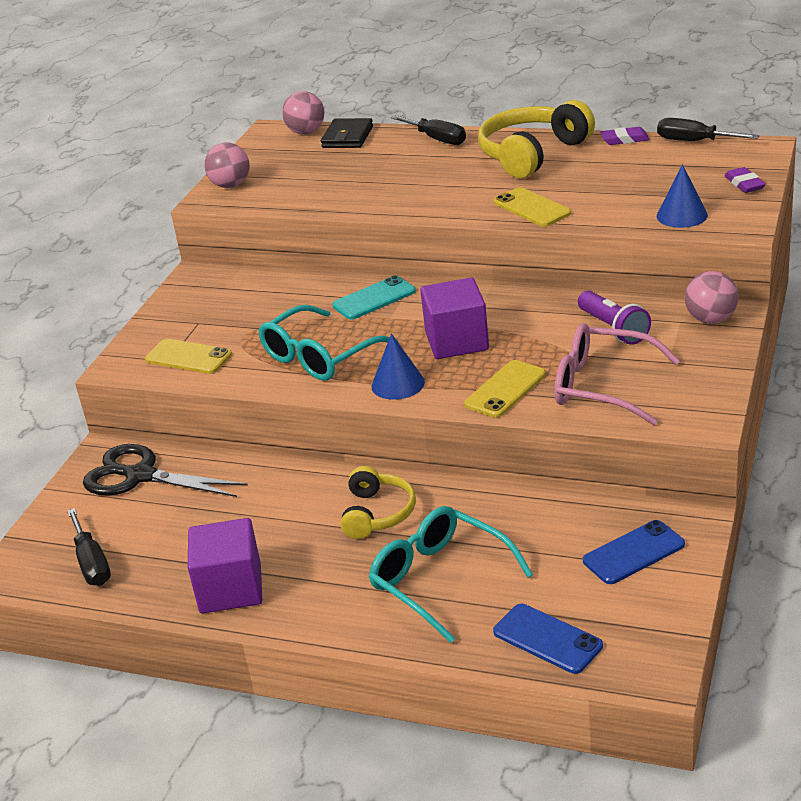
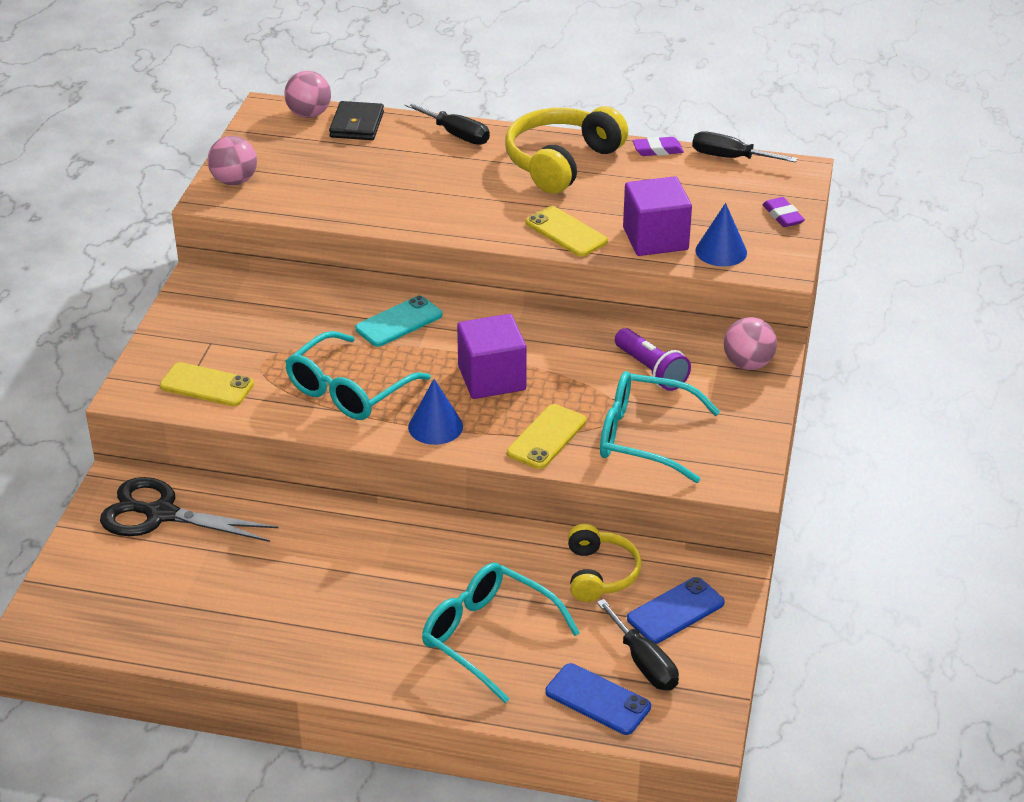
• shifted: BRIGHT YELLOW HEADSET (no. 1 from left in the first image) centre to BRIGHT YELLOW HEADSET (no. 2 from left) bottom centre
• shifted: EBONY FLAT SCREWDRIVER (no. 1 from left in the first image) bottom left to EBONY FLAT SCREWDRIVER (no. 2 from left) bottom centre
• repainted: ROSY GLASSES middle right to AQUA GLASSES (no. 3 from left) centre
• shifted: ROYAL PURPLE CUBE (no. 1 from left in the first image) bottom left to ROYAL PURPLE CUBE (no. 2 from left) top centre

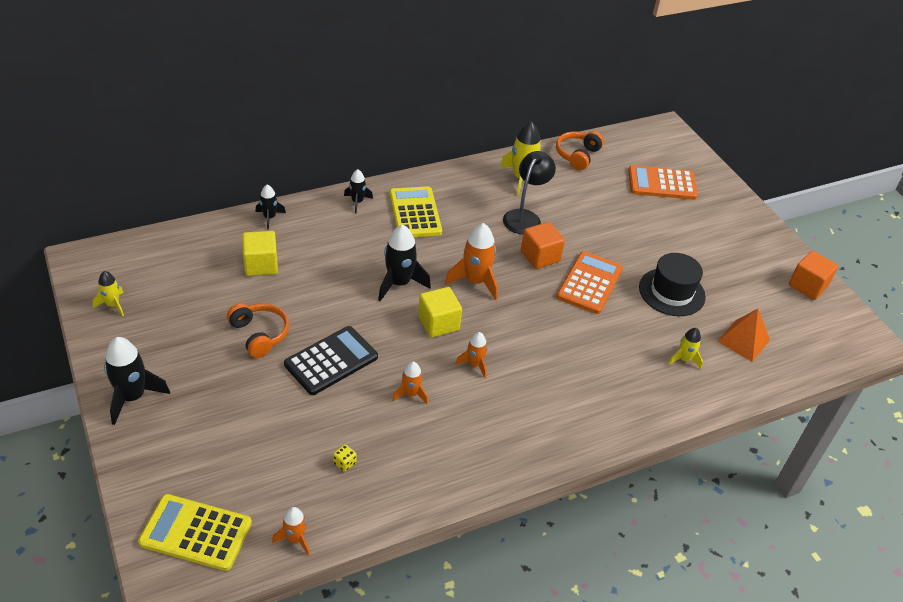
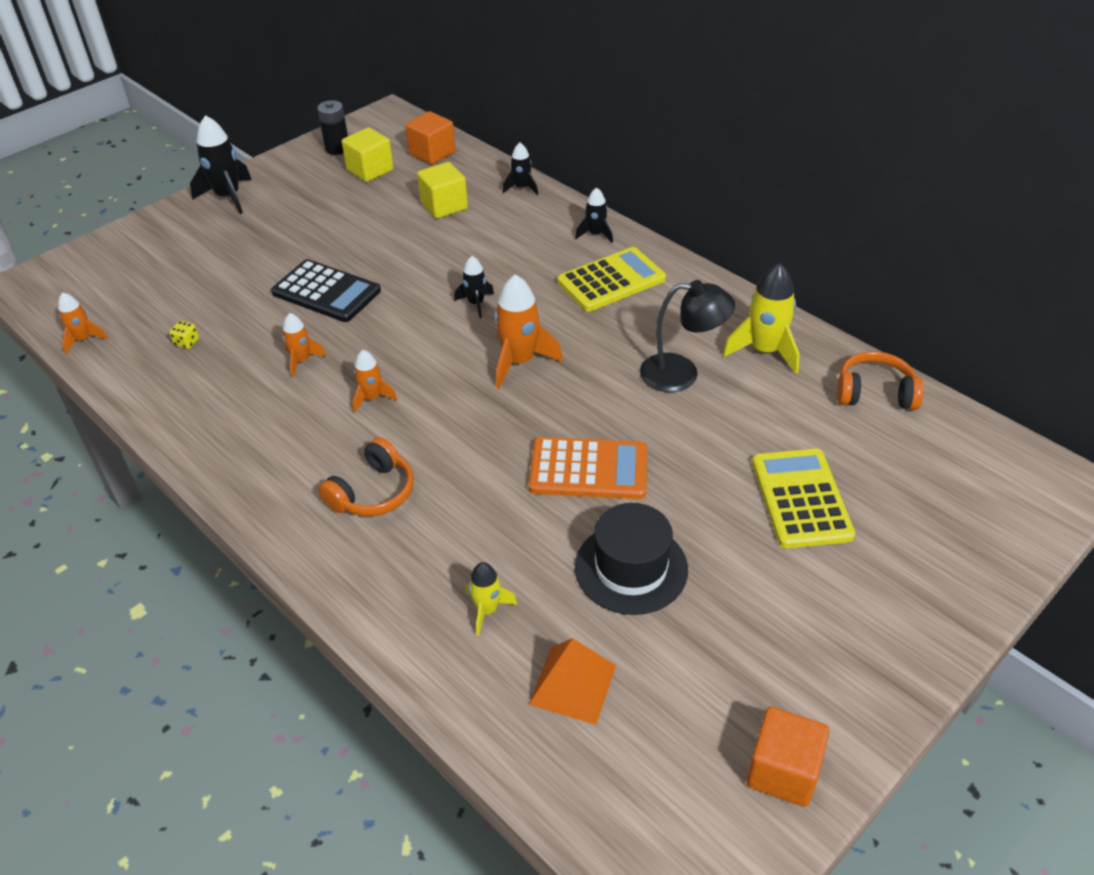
• swapped: BRIGHT YELLOW ROCKET (no. 1 from left) middle left to EBONY BATTERY top left
• shifted: BRIGHT ORANGE HEADSET (no. 1 from left) middle left to centre
• shifted: BRIGHT YELLOW CUBE (no. 2 from left in the first image) centre to BRIGHT YELLOW CUBE (no. 1 from left) top centre
• shifted: BRIGHT ORANGE CUBE (no. 1 from left) centre to top centre
• scaled: EBONY ROCKET (no. 4 from left in the first image) centre = top centre x0.57
• shifted: BRIGHT YELLOW CALCULATOR (no. 1 from left in the first image) bottom left to BRIGHT YELLOW CALCULATOR (no. 2 from left) middle right
• gone: BRIGHT ORANGE CALCULATOR (no. 2 from left) top right

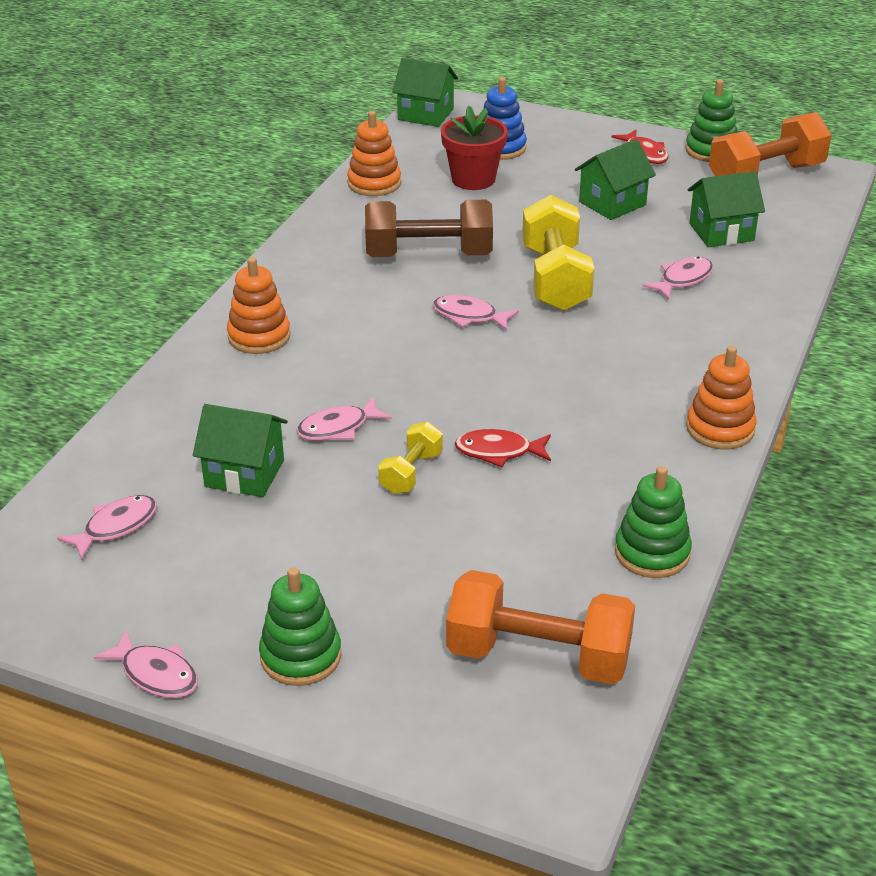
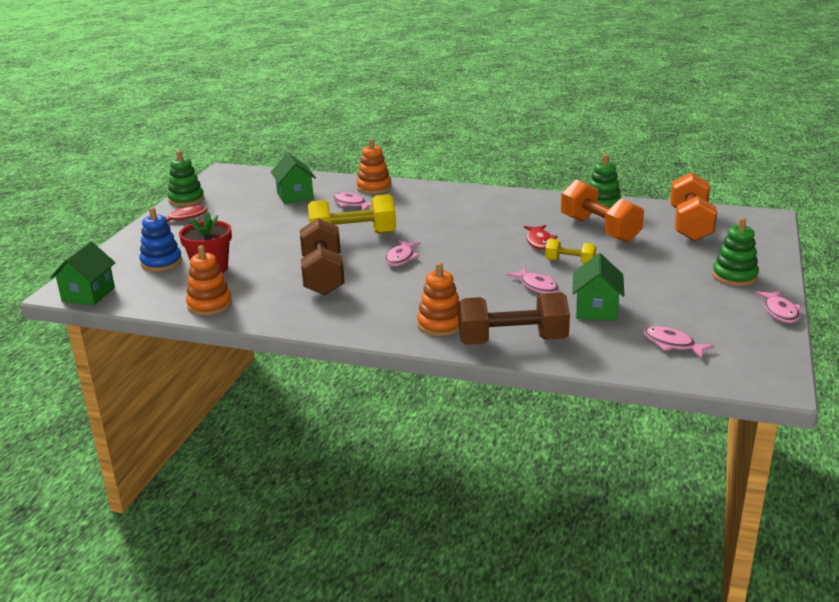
• shifted: BRIGHT ORANGE RING STACKER (no. 3 from left in the first image) middle right to BRIGHT ORANGE RING STACKER (no. 2 from left) top centre
• new: BROWN HAND WEIGHT (no. 2 from left) centre
• shifted: BRIGHT ORANGE HAND WEIGHT (no. 2 from left in the first image) top right to BRIGHT ORANGE HAND WEIGHT (no. 1 from left) middle right
• rotated: ROSY TOY FISH (no. 2 from left in the first image) bottom left = middle right 150 degrees clockwise
• gone: LEAF-GREEN COTTAGE (no. 3 from left) top right

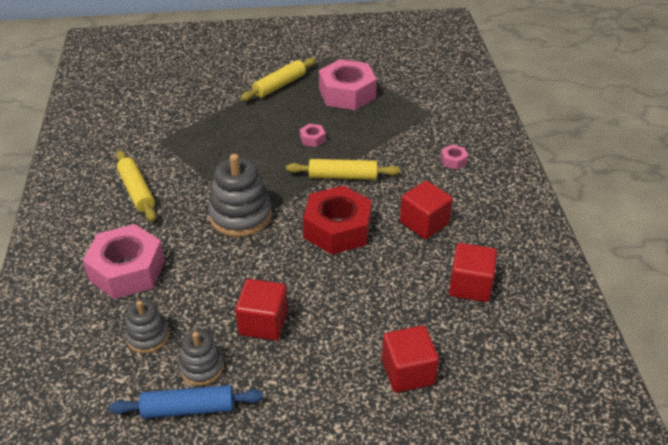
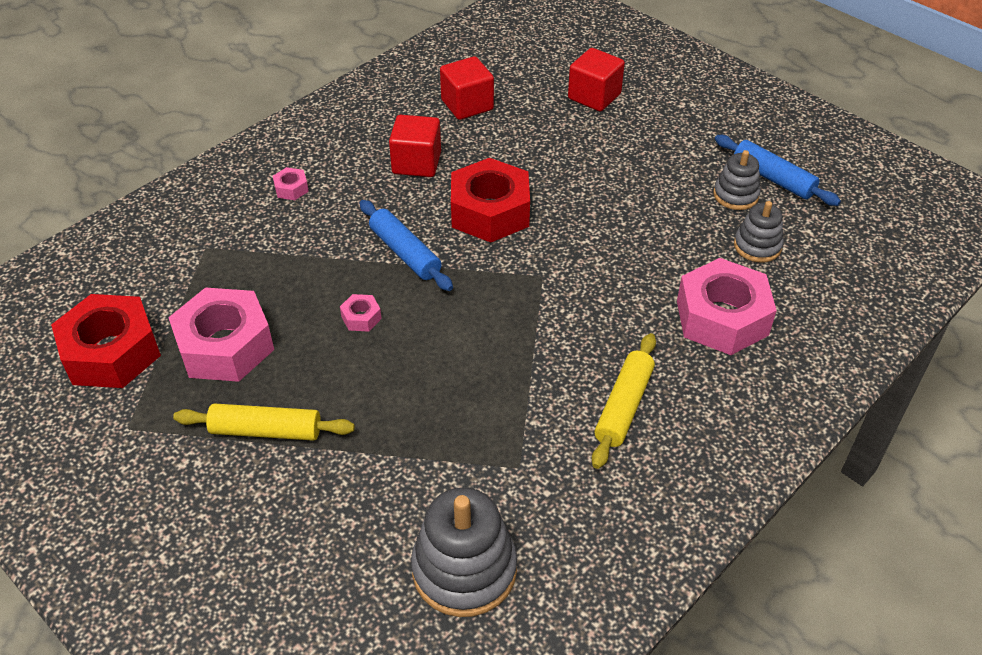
• new: RED HEX NUT (no. 1 from left) middle left
• repainted: BRIGHT YELLOW PASTRY ROLLER (no. 3 from left) centre to ROYAL BLUE PASTRY ROLLER (no. 1 from left) centre
• shifted: GREY RING STACKER (no. 3 from left in the first image) centre to GREY RING STACKER (no. 1 from left) bottom centre
• gone: RED CUBE (no. 1 from left) bottom centre

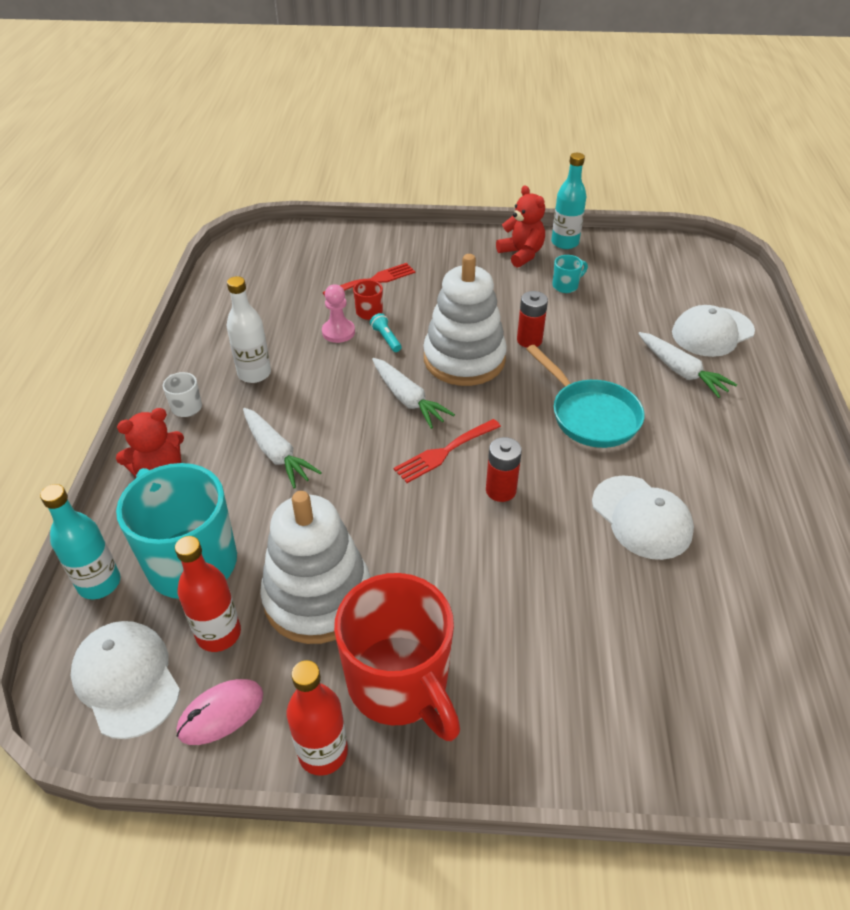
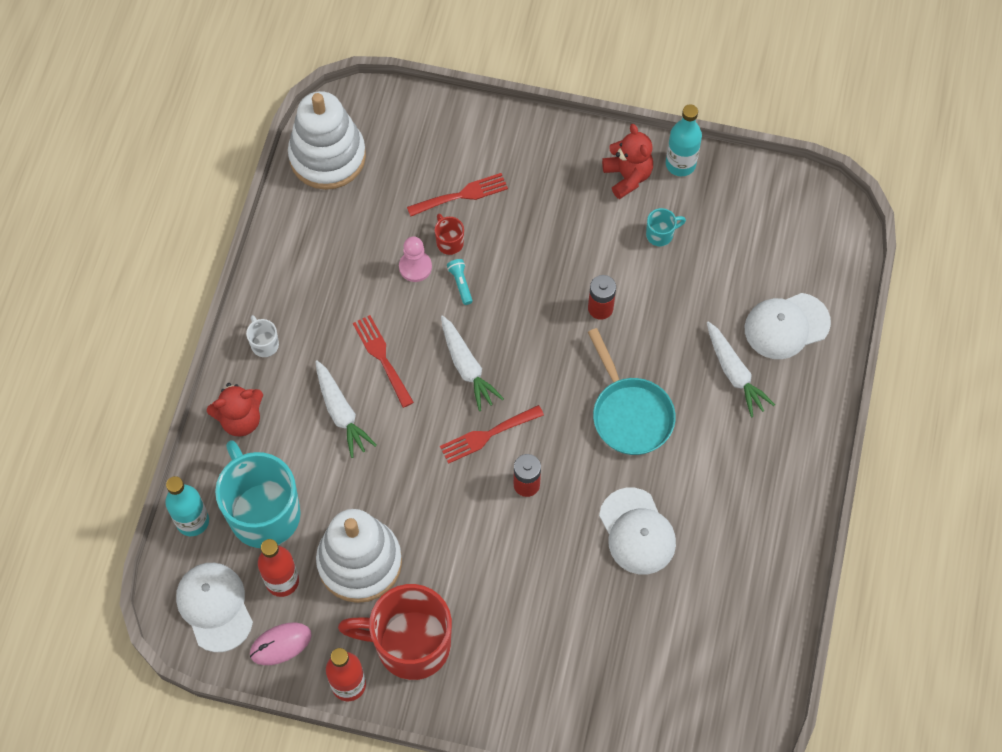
• shifted: SNOW-WHITE RING STACKER (no. 2 from left in the first image) centre to SNOW-WHITE RING STACKER (no. 1 from left) top left
• rotated: RED COFFEE MUG (no. 2 from left in the first image) bottom centre = bottom centre 120 degrees clockwise
• new: RED FORK (no. 1 from left) centre
• gone: SNOW-WHITE BOTTLE middle left

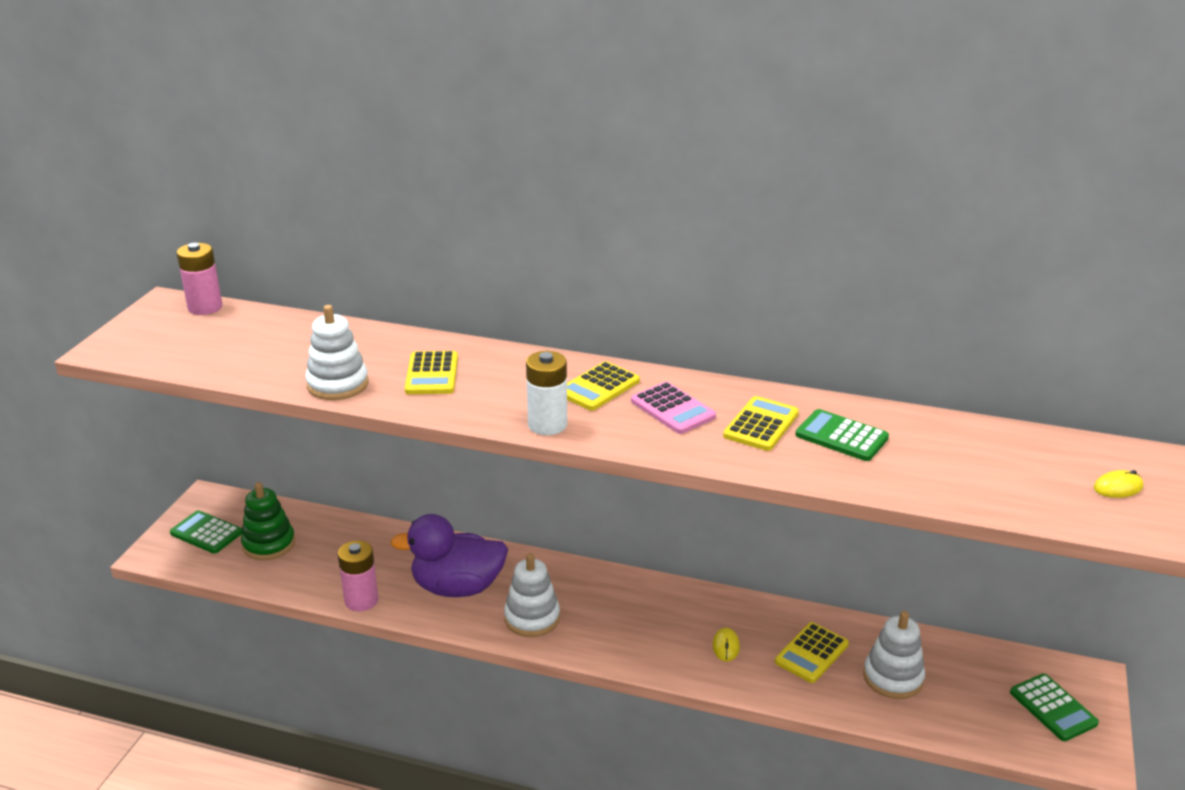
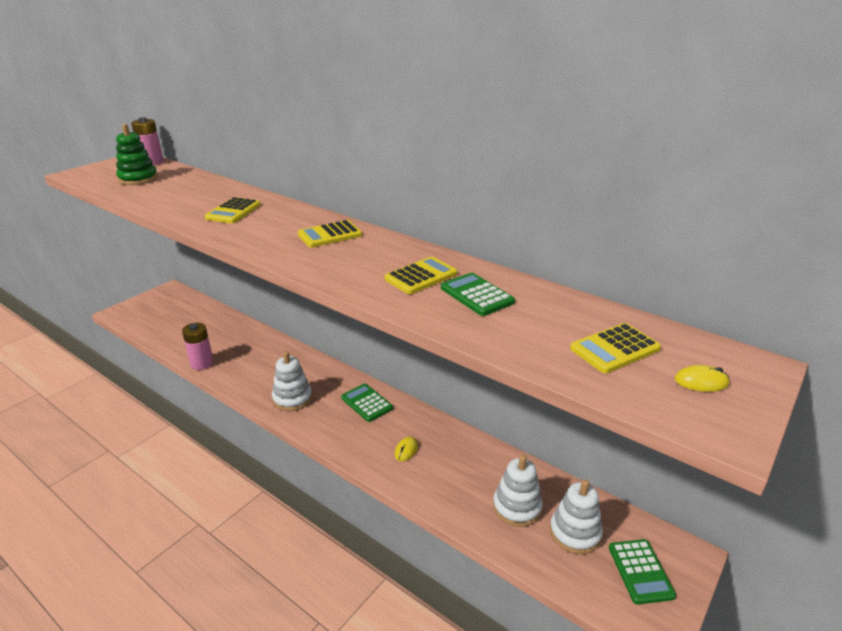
• shifted: LEAF-GREEN RING STACKER middle left to top left
• shifted: LEAF-GREEN CALCULATOR (no. 1 from left) bottom left to centre
• shifted: SNOW-WHITE RING STACKER (no. 1 from left in the first image) middle left to SNOW-WHITE RING STACKER (no. 3 from left) bottom right
• shifted: BRIGHT YELLOW CALCULATOR (no. 4 from left) bottom right to middle right
• gone: ROYAL PURPLE DUCK bottom centre
• gone: SNOW-WHITE BATTERY centre
• gone: ROSY CALCULATOR centre

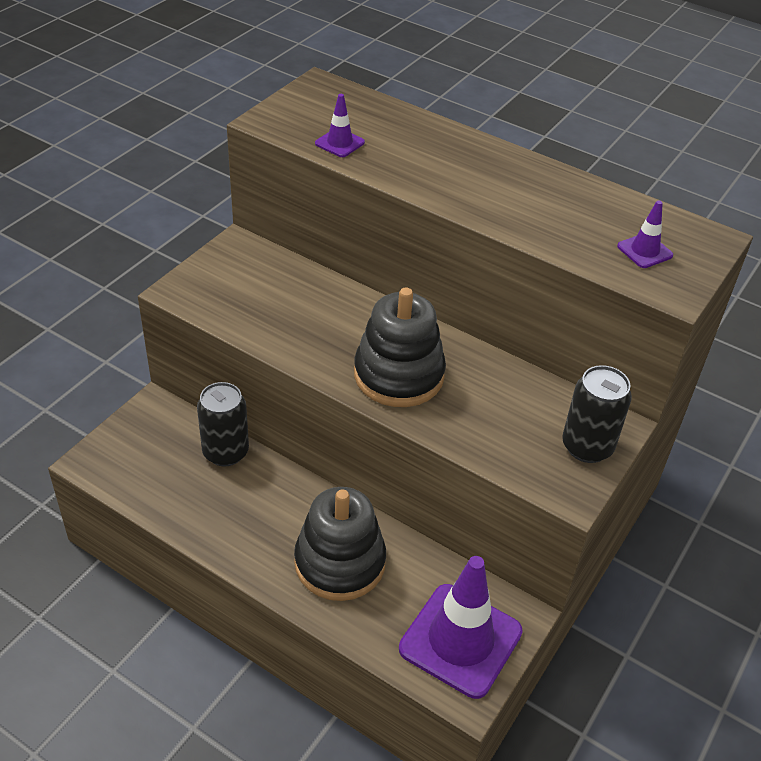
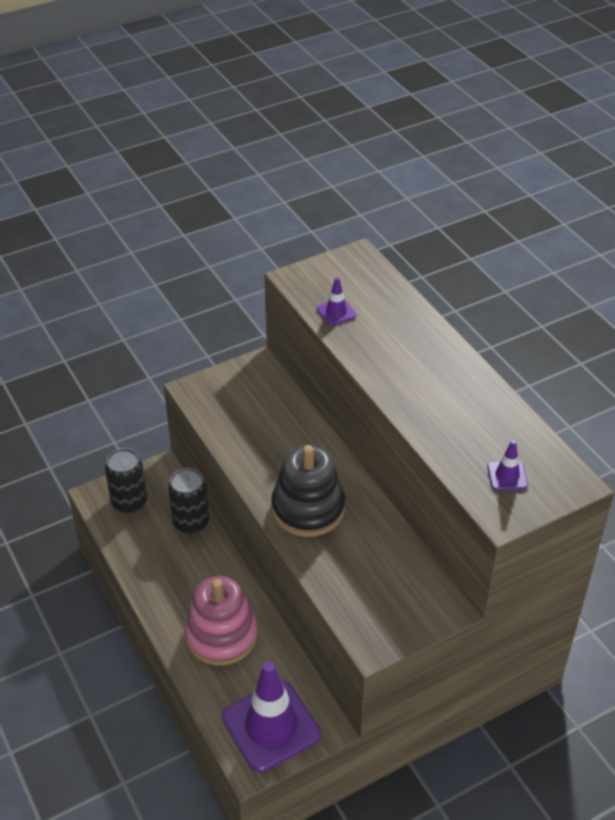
• shifted: EBONY SODA CAN (no. 2 from left in the first image) middle right to EBONY SODA CAN (no. 1 from left) middle left
• repainted: EBONY RING STACKER (no. 1 from left) bottom centre to ROSY RING STACKER bottom centre

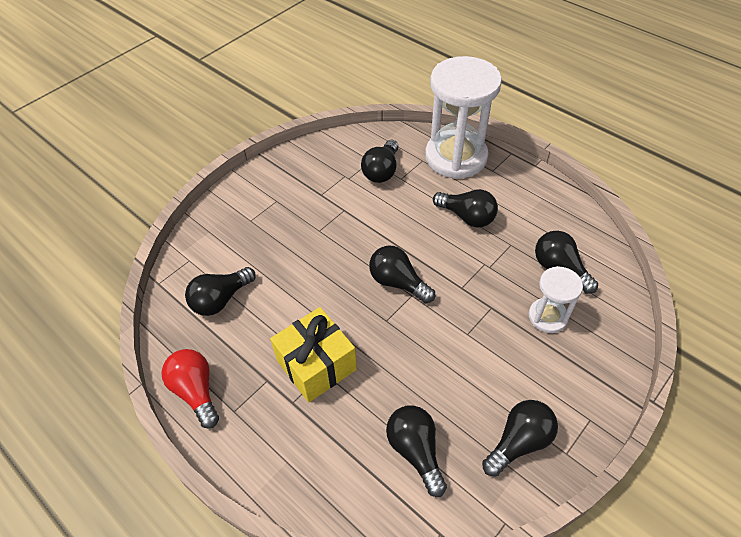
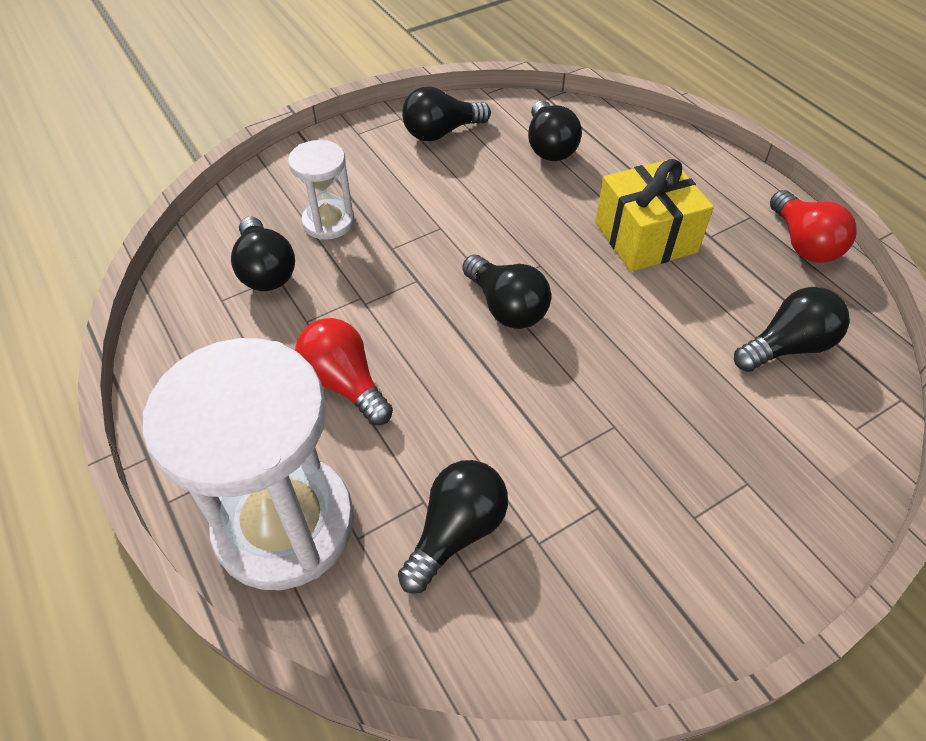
• repainted: EBONY BULB (no. 5 from left) centre to RED BULB (no. 1 from left) centre

